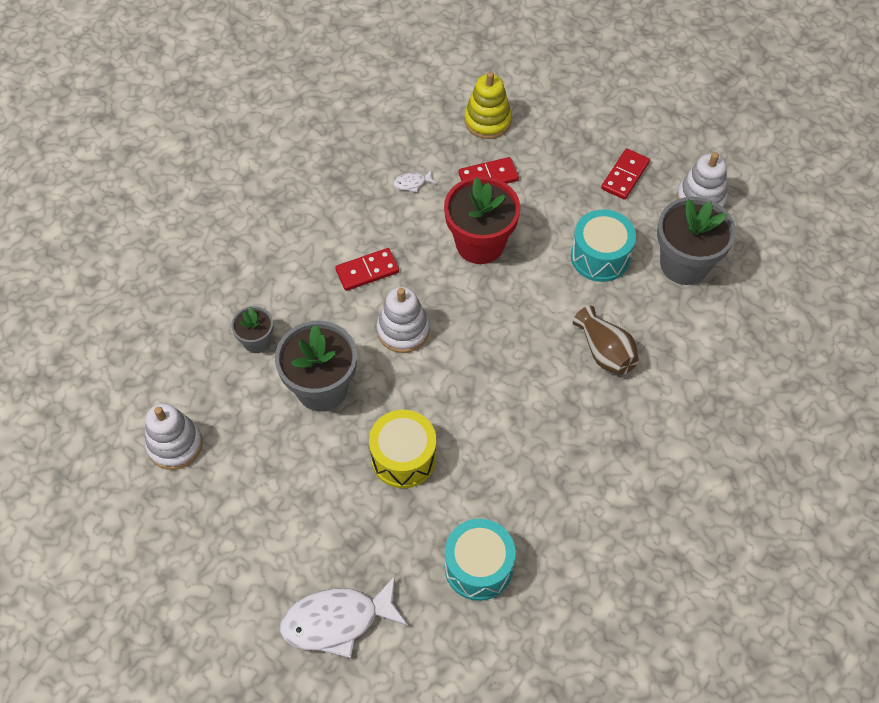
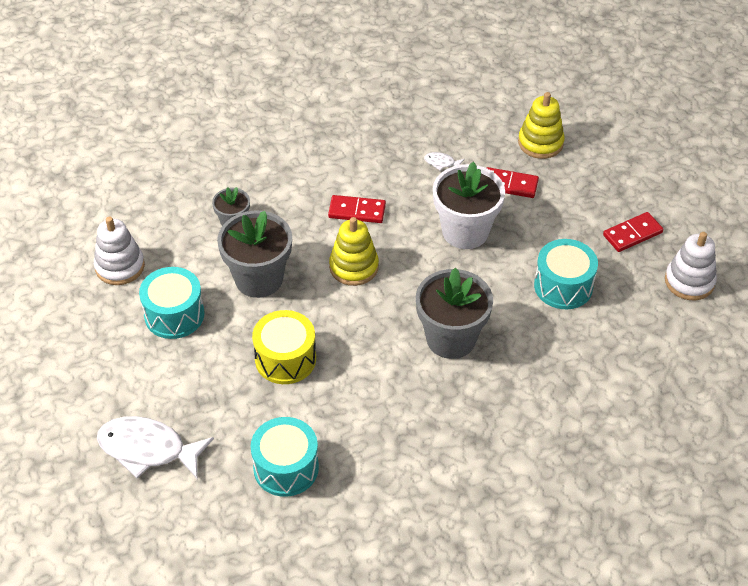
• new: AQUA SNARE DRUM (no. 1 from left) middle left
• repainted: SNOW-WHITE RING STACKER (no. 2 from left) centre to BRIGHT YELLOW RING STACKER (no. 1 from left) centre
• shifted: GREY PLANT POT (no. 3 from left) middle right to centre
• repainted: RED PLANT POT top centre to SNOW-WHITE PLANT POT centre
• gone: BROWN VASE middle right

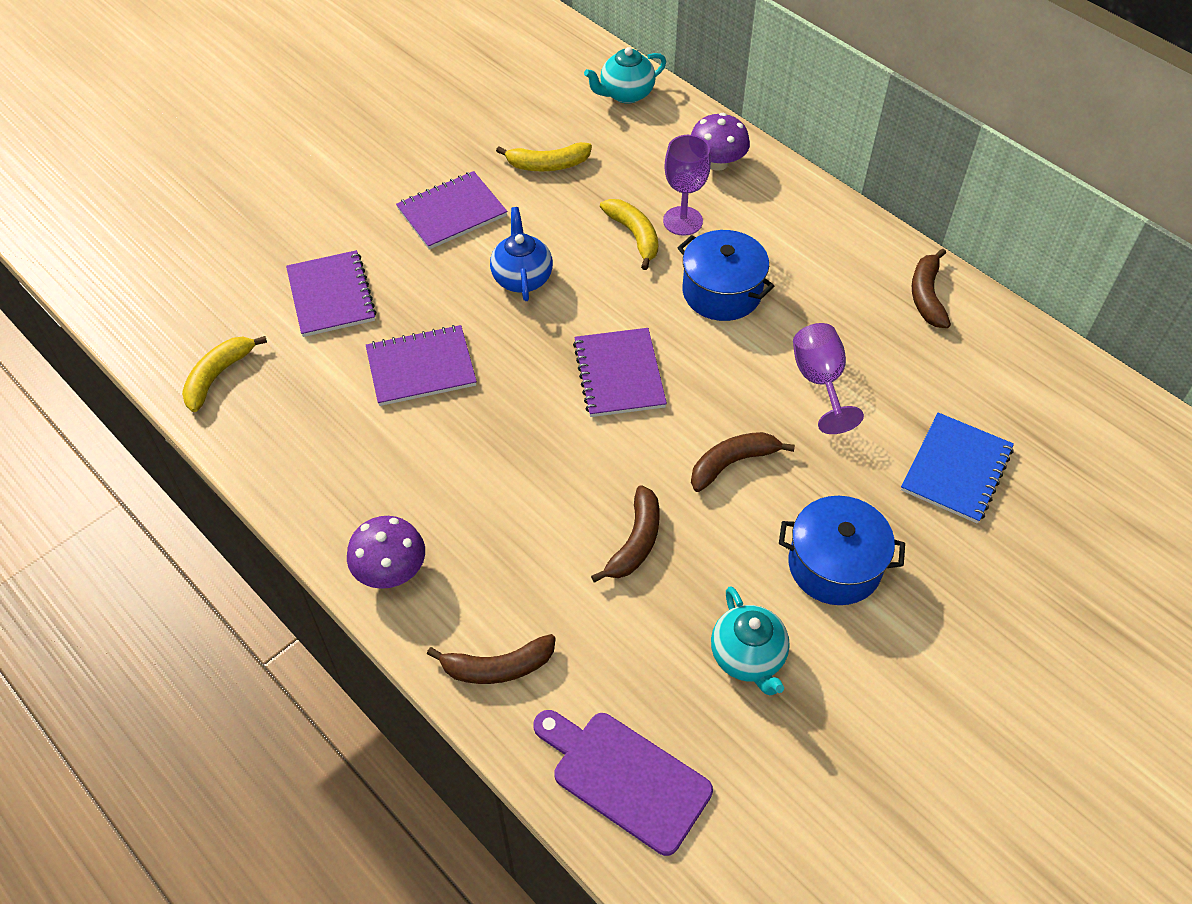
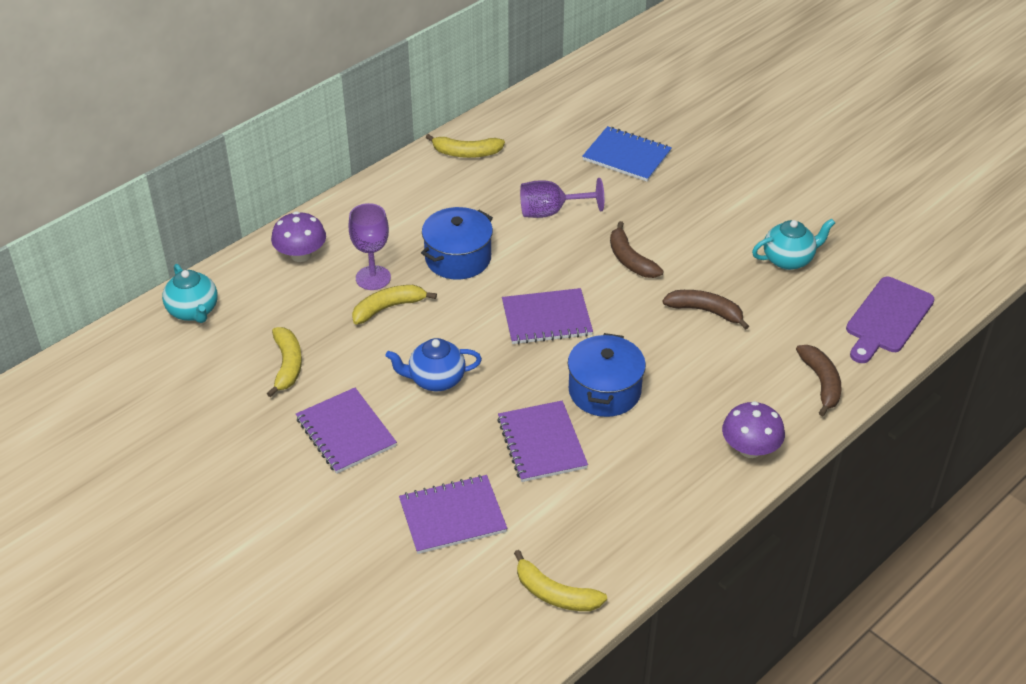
• repainted: BROWN TOY BANANA (no. 4 from left) top right to BRIGHT YELLOW TOY BANANA (no. 3 from left) top centre
• shifted: ROYAL BLUE STOCKPOT (no. 2 from left) middle right to centre

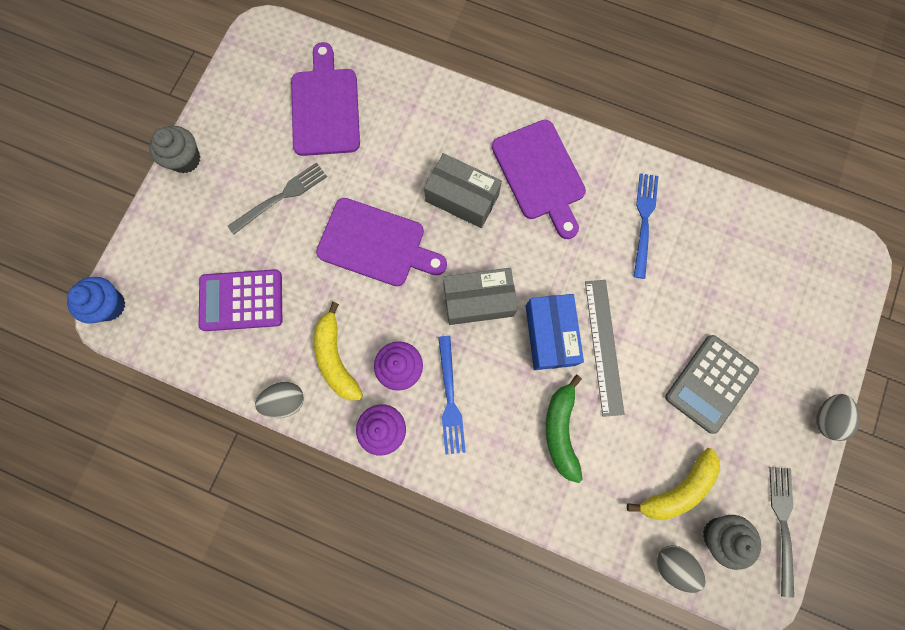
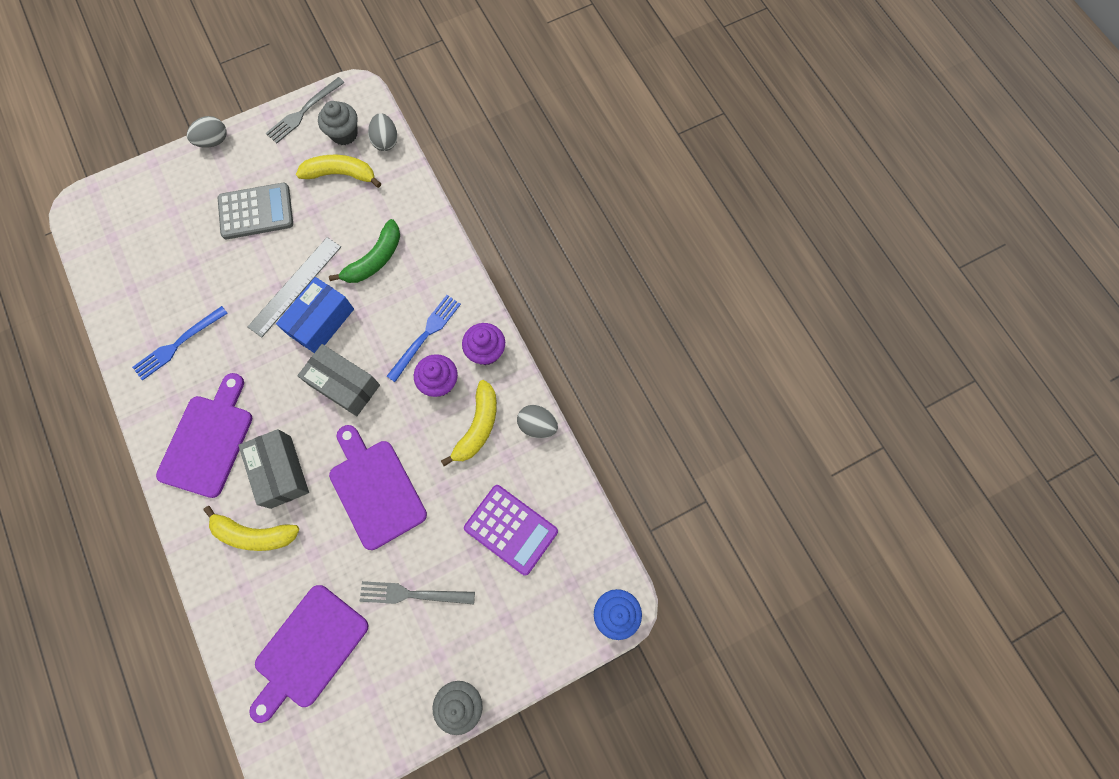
• new: BRIGHT YELLOW TOY BANANA (no. 1 from left) bottom left

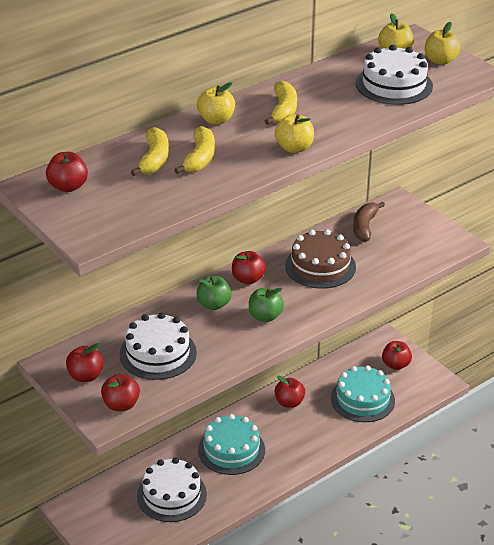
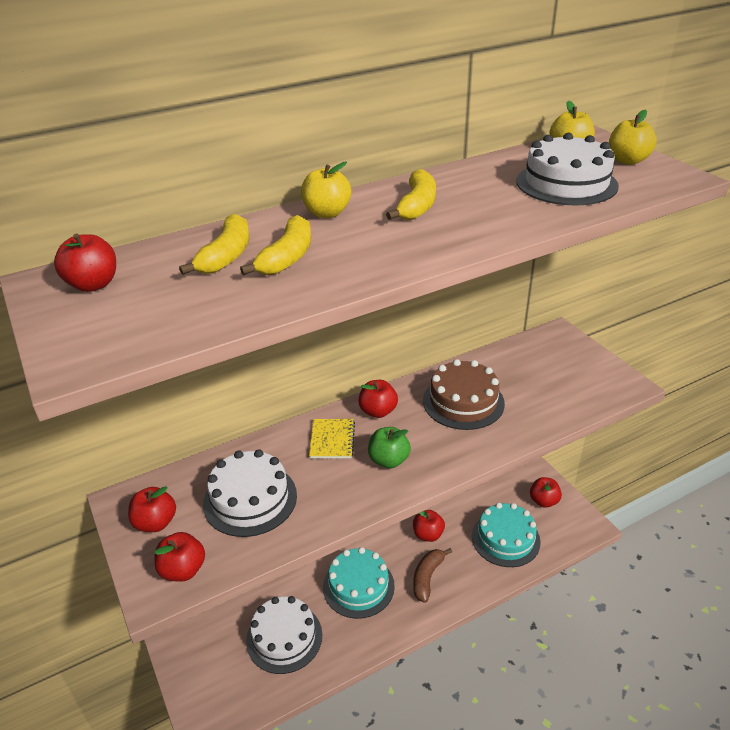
• swapped: LEAF-GREEN APPLE FRUIT (no. 1 from left) centre to BRIGHT YELLOW EXERCISE BOOK centre
• shifted: BROWN TOY BANANA middle right to bottom centre
• gone: BRIGHT YELLOW APPLE FRUIT (no. 2 from left) top centre

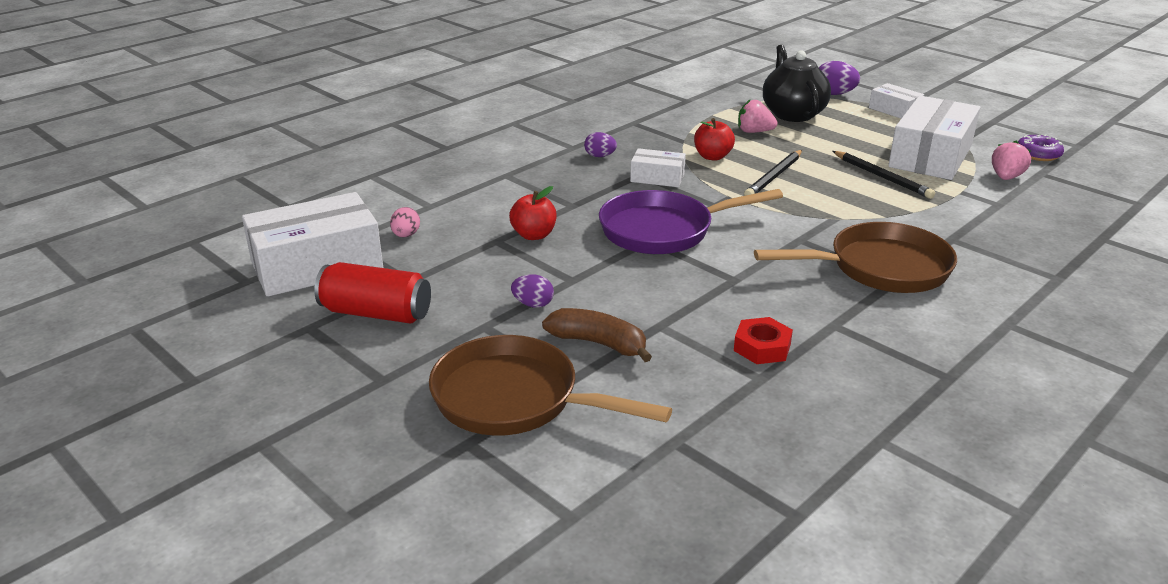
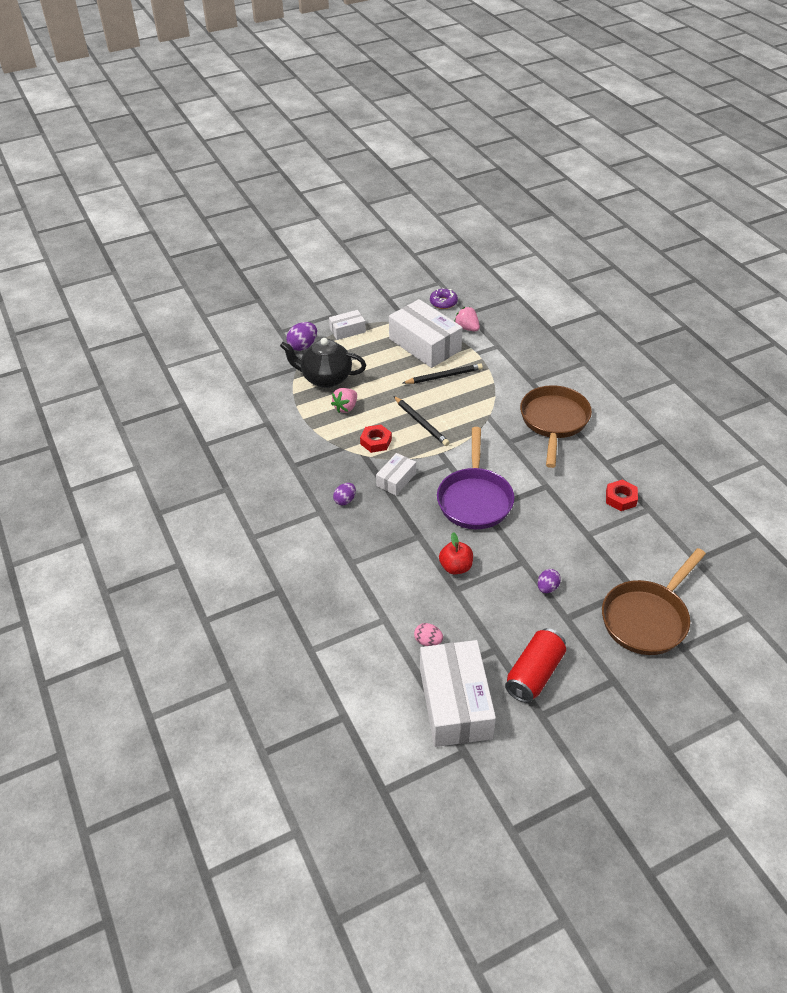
• swapped: RED APPLE FRUIT (no. 2 from left) top centre to RED HEX NUT (no. 1 from left) centre
• gone: BROWN TOY BANANA centre

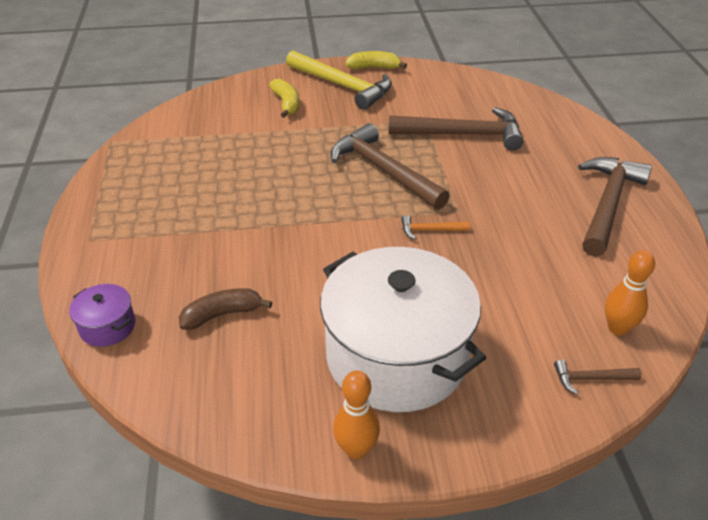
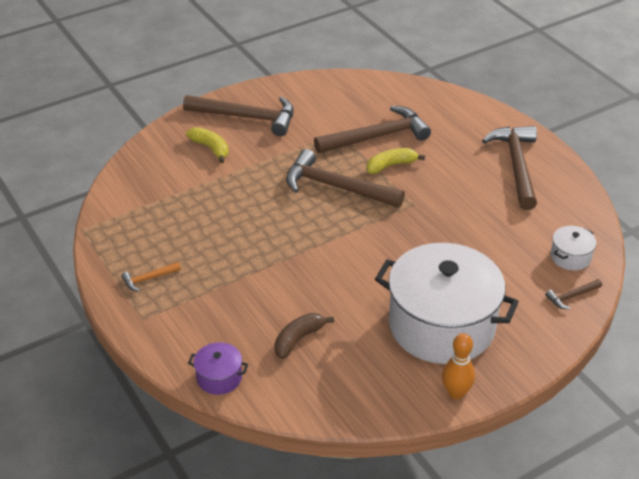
• shifted: BRIGHT ORANGE CLAW HAMMER centre to middle left
• repainted: BRIGHT YELLOW CLAW HAMMER top centre to BROWN CLAW HAMMER (no. 1 from left) top centre
• shifted: BRIGHT YELLOW TOY BANANA (no. 2 from left) top centre to centre
• swapped: BRIGHT ORANGE BOWLING PIN (no. 2 from left) middle right to SNOW-WHITE STOCKPOT (no. 2 from left) middle right

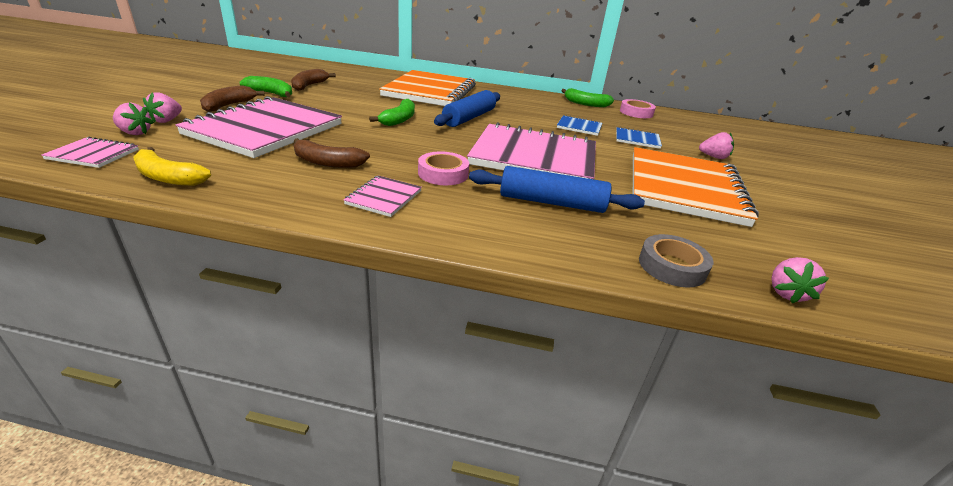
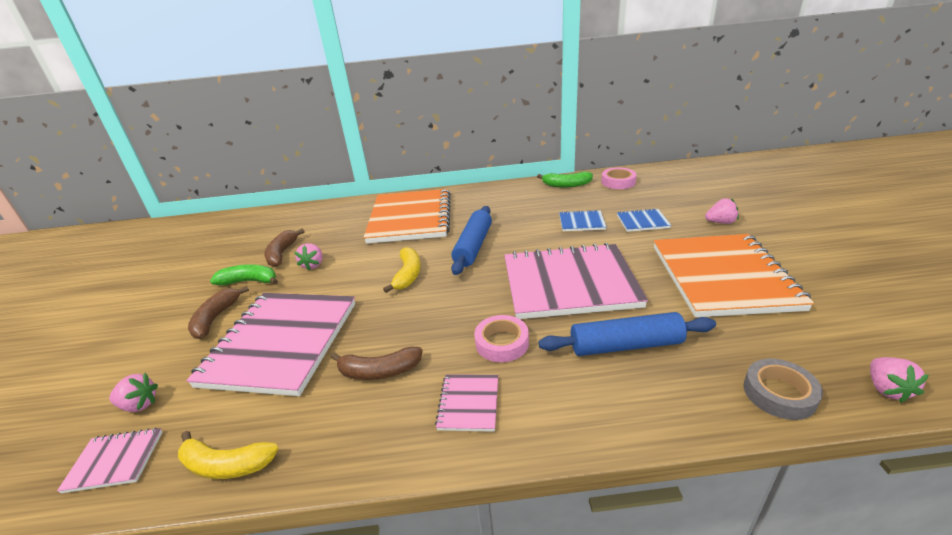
• shifted: ROSY STRAWBERRY (no. 2 from left) top left to middle left
• repainted: LEAF-GREEN TOY BANANA (no. 2 from left) top centre to BRIGHT YELLOW TOY BANANA (no. 2 from left) centre

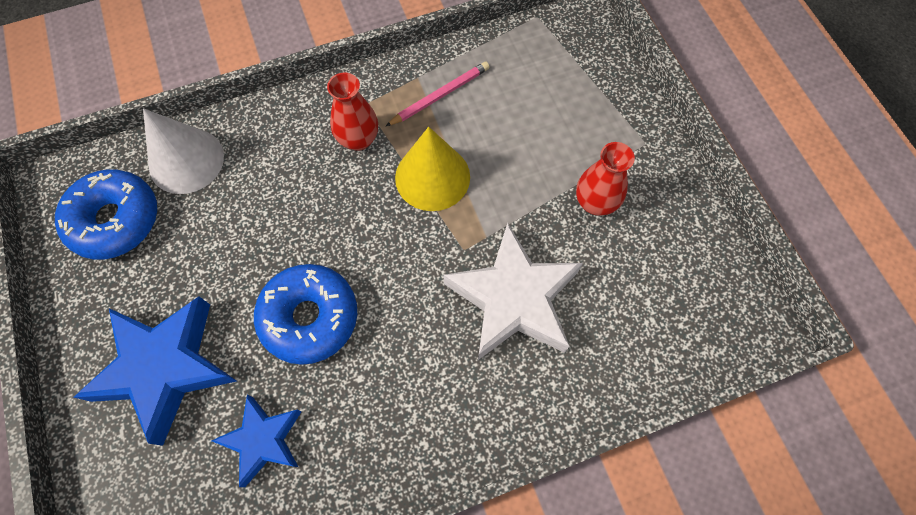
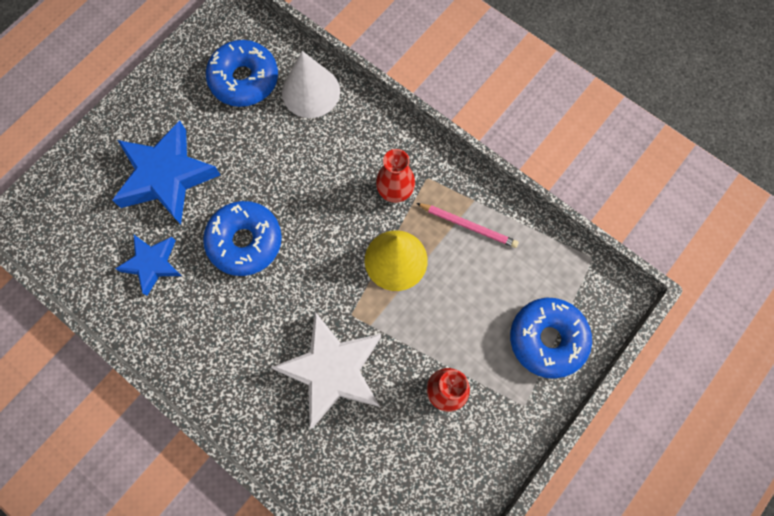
• new: ROYAL BLUE DONUT (no. 3 from left) middle right

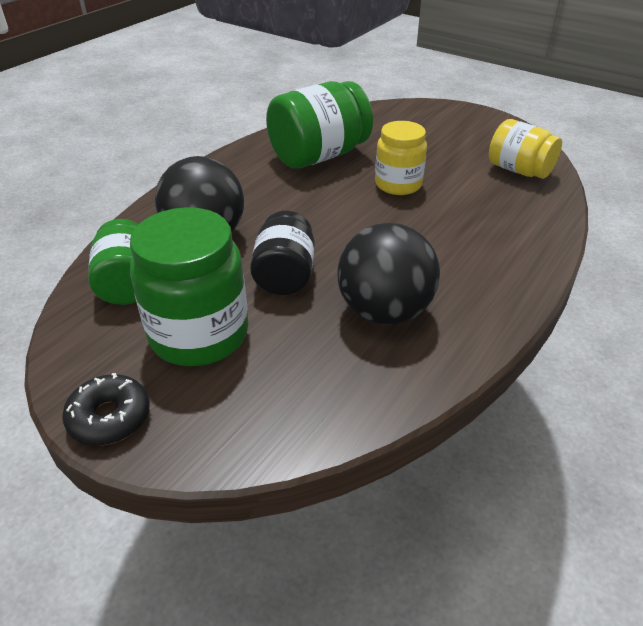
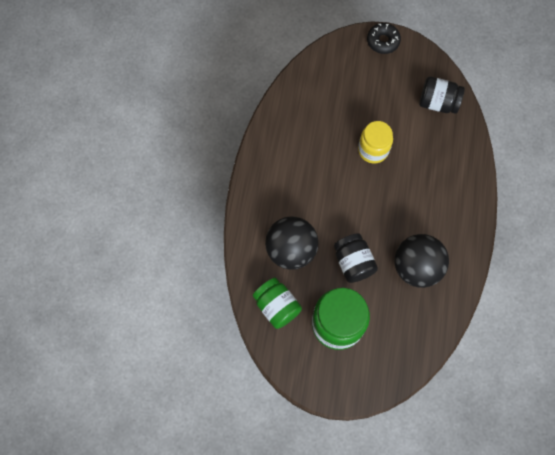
• shifted: EBONY DONUT middle left to top right
• repainted: BRIGHT YELLOW JAR (no. 2 from left) top right to EBONY JAR (no. 2 from left) top right
• gone: LEAF-GREEN JAR (no. 3 from left) top centre

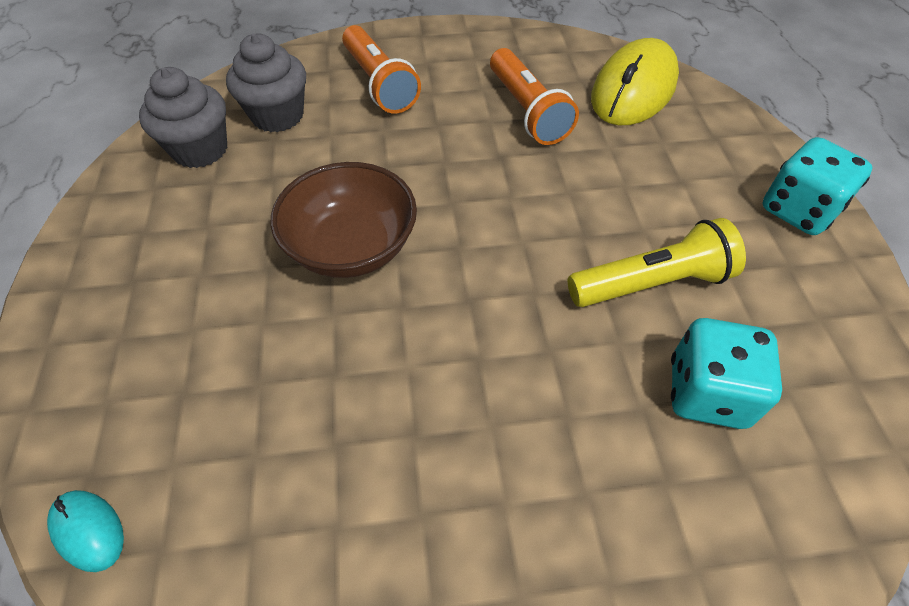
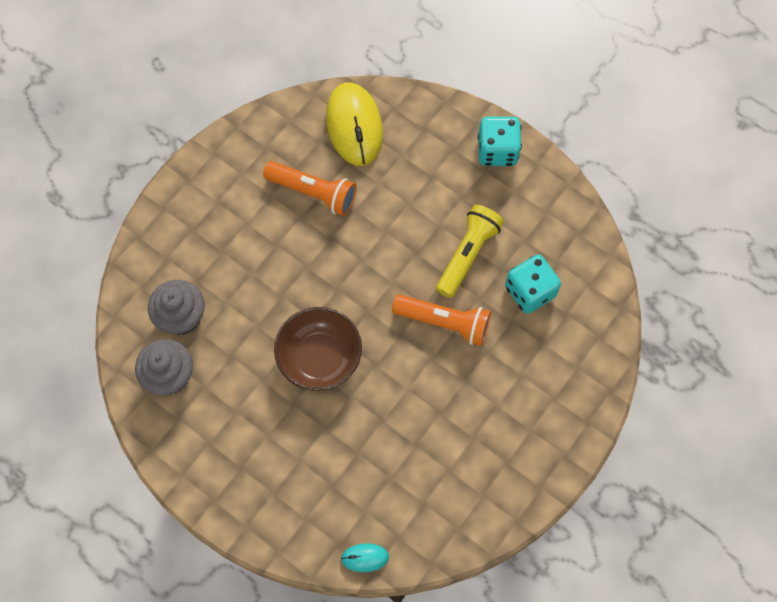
• shifted: BRIGHT ORANGE FLASHLIGHT (no. 1 from left in the first image) top centre to BRIGHT ORANGE FLASHLIGHT (no. 2 from left) centre

